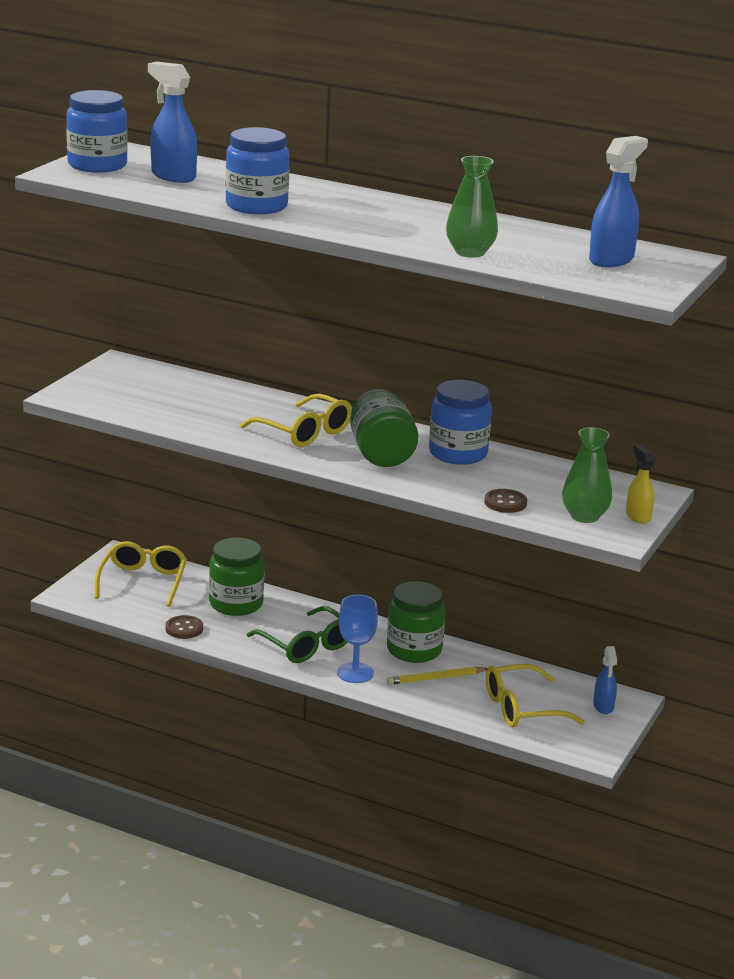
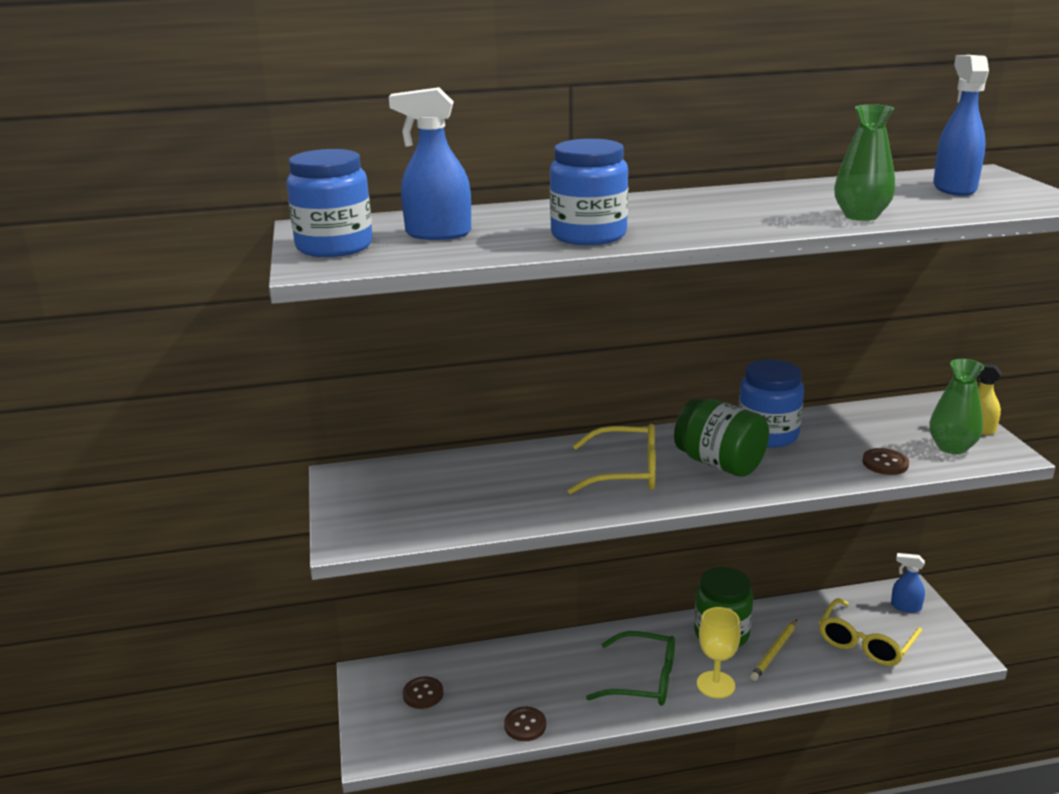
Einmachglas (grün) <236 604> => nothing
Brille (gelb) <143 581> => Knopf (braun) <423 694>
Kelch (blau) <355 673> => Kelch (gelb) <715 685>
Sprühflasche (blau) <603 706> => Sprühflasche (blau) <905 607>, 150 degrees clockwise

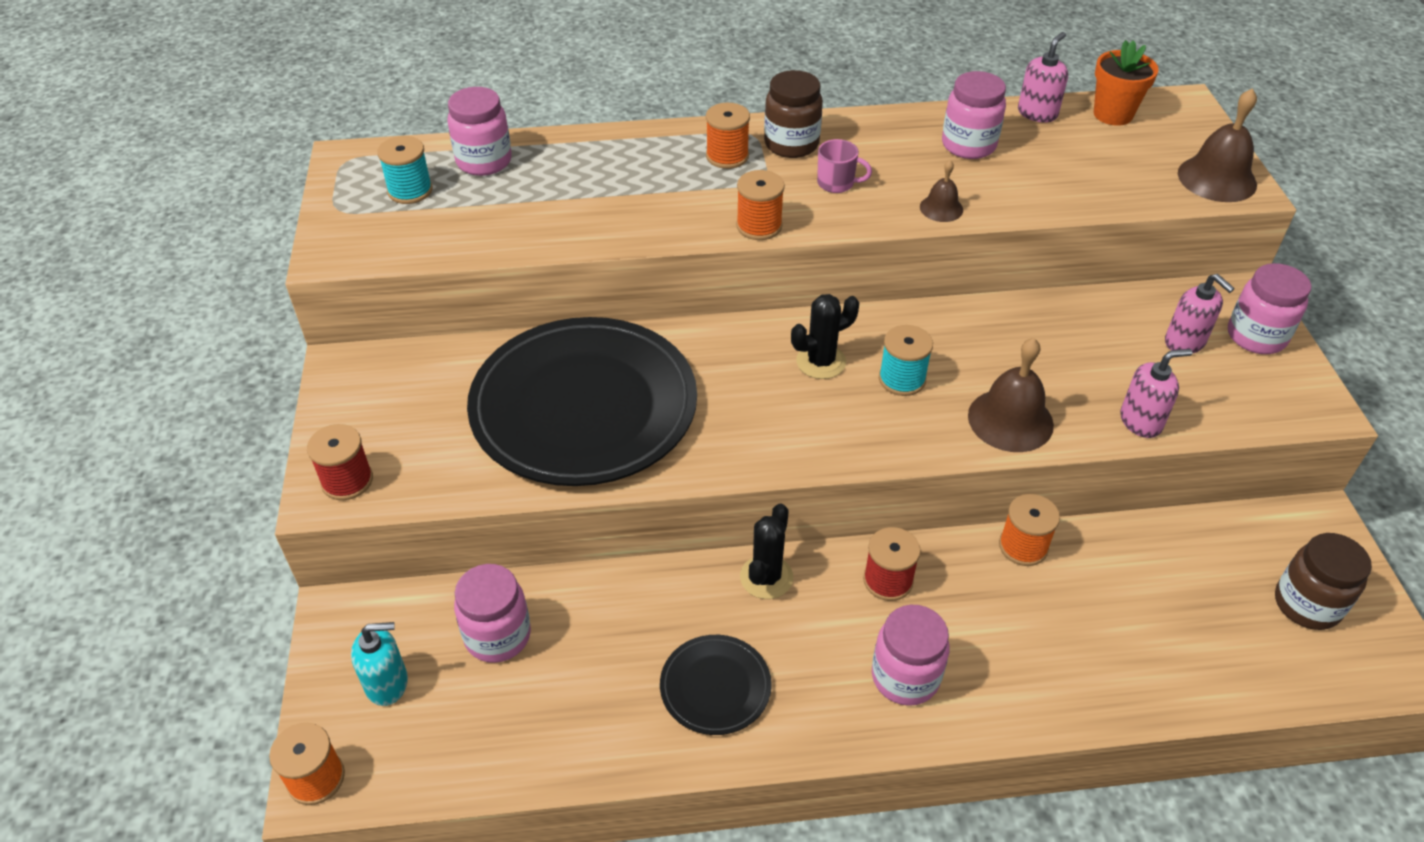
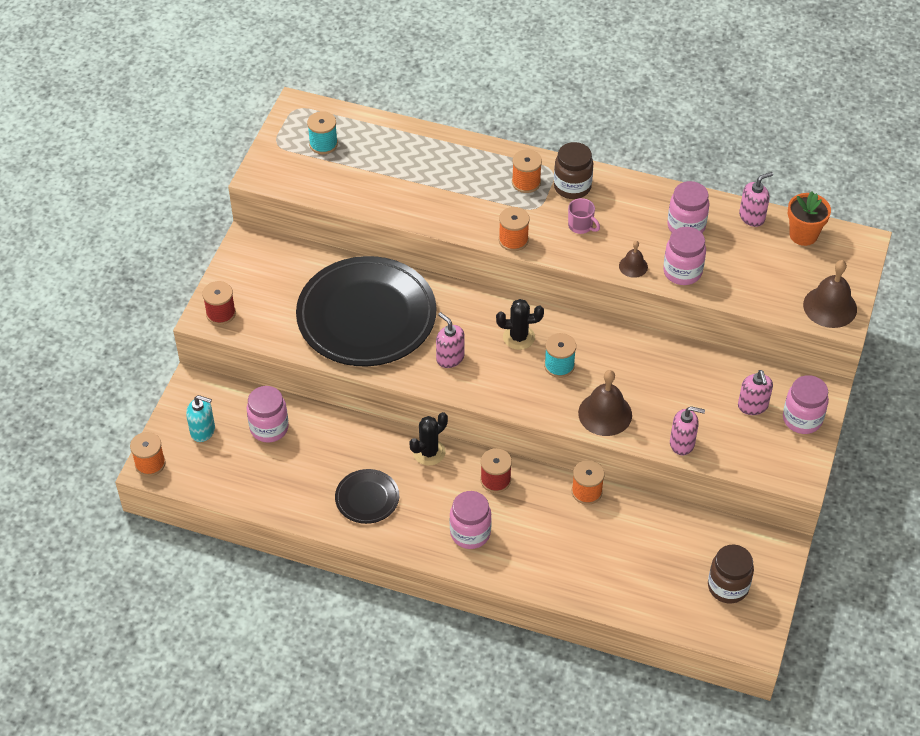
nothing => Seifenspender (rosa) <450 358>
Einmachglas (rosa) <484 161> => Einmachglas (rosa) <682 272>, relocated

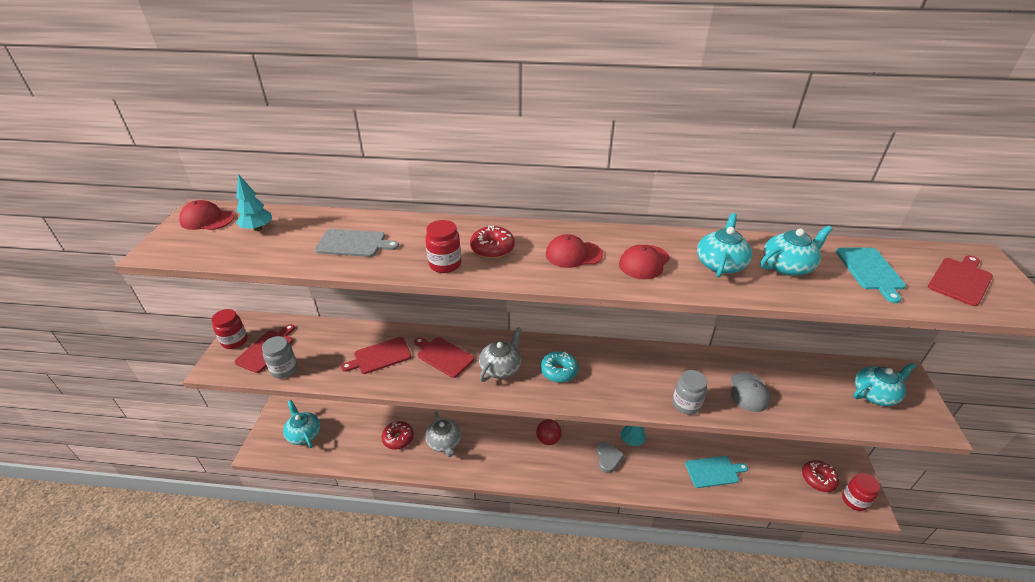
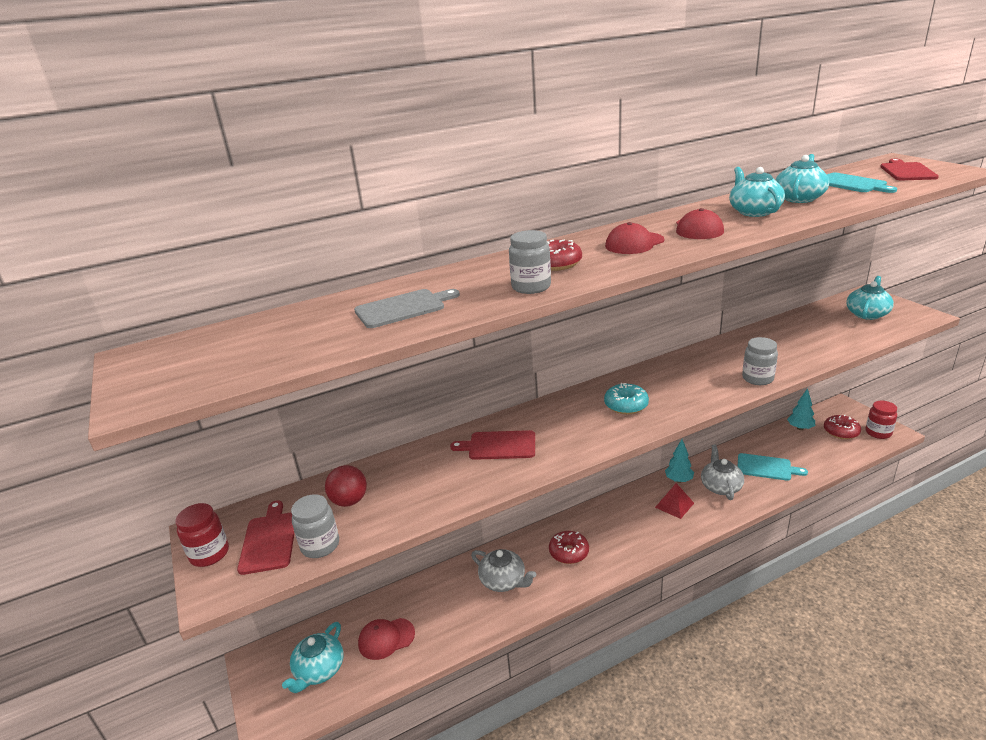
Schneidebrett (rot) <380 356> => nothing
Kappe (grau) <749 392> => nothing
Kappe (rot) <207 219> => Kappe (rot) <386 638>, relocated
Baum (türkis) <258 229> => Baum (türkis) <800 428>, relocated
Donut (rot) <398 438> => Donut (rot) <569 552>, relocated
Teekanne (grau) <501 367> => Teekanne (grau) <720 486>, relocated
Ball (rot) <548 439> => Ball (rot) <349 501>, relocated
Herz (grau) <608 458> => Pyramide (rot) <674 505>
Einmachglas (rot) <445 264> => Einmachglas (grau) <531 287>
Teekanne (türkis) <304 434> => Teekanne (türkis) <319 670>, 90 degrees counterclockwise
Schneidebrett (türkis) <714 471> => Schneidebrett (türkis) <766 467>, 60 degrees clockwise

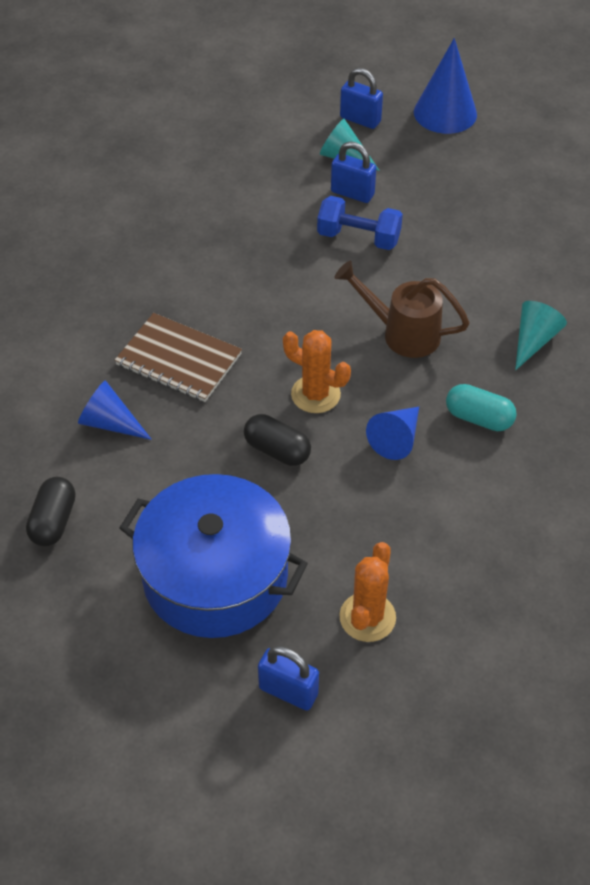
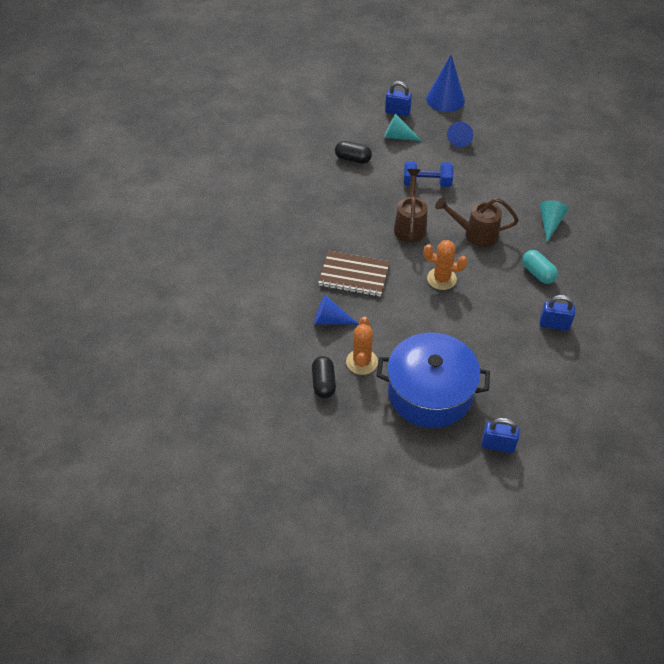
nothing => Gießkanne (braun) <410 225>
Kapsel (schwarz) <277 450> => Kapsel (schwarz) <353 159>, relocated
Vorhängeschloss (blau) <352 193> => Vorhängeschloss (blau) <554 324>, relocated
Kaktus (orange) <367 617> => Kaktus (orange) <361 362>, relocated
Kegel (blau) <396 439> => Kegel (blau) <460 138>, relocated
Kapsel (türkis) <478 418> => Kapsel (türkis) <538 273>, 45 degrees clockwise

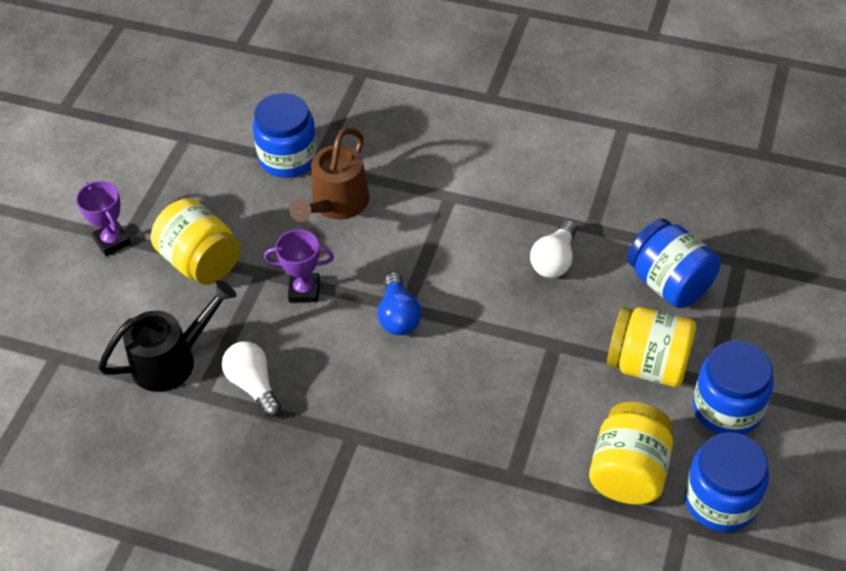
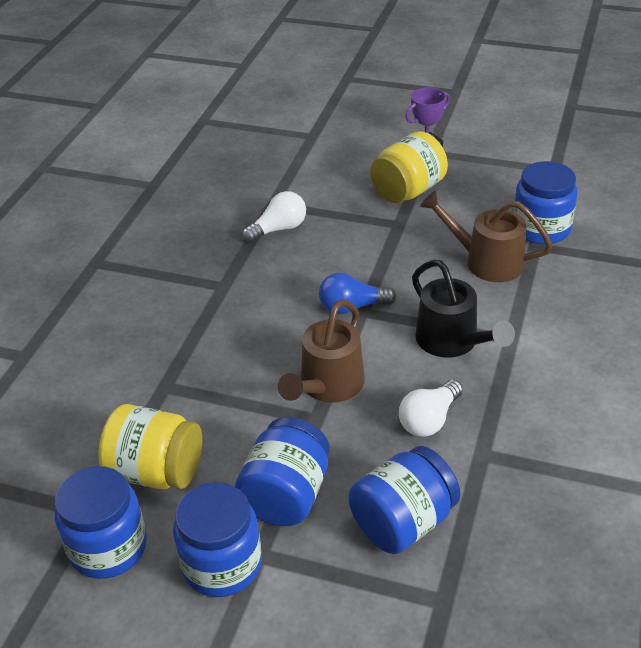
Pokal (lila) <304 290> => nothing
nothing => Gießkanne (braun) <327 387>
Gießkanne (schwarz) <173 359> => Gießkanne (schwarz) <453 342>, relocated
Einmachglas (gelb) <648 365> => Einmachglas (blau) <286 495>
Glühbirne (weiß) <554 260> => Glühbirne (weiß) <429 420>, 75 degrees counterclockwise

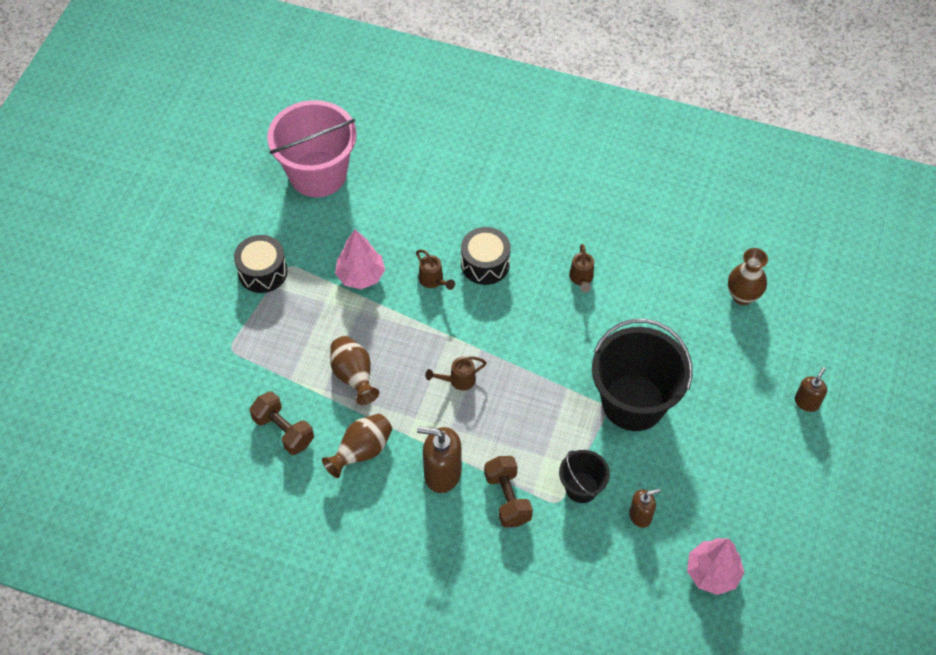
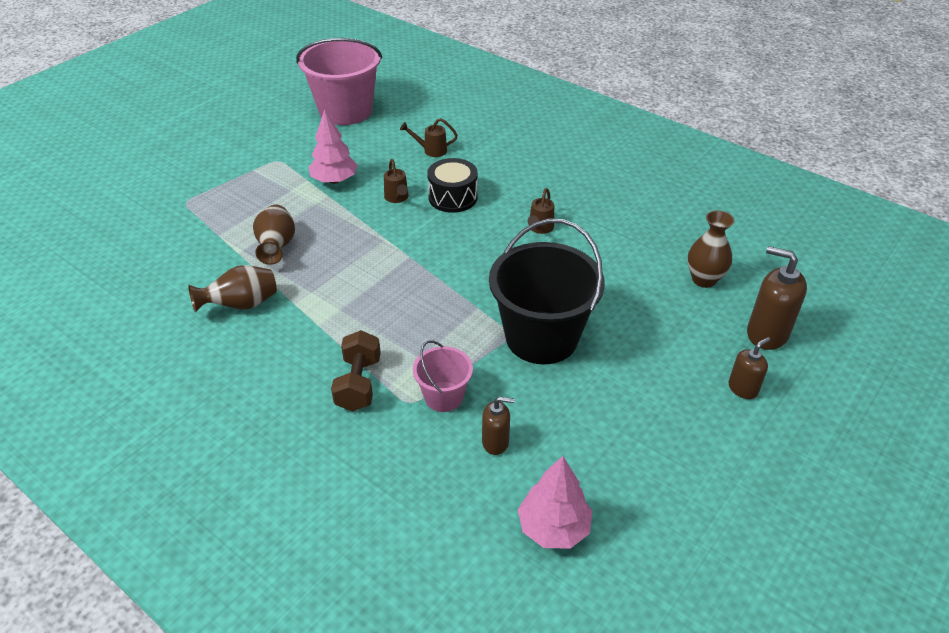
Trommel (schwarz) <262 272> => nothing
Hantel (braun) <283 430> => nothing
Seifenspender (braun) <442 473> => Seifenspender (braun) <766 334>, relocated
Gießkanne (braun) <458 380> => Gießkanne (braun) <431 150>, relocated
Eimer (schwarz) <581 487> => Eimer (rosa) <444 396>

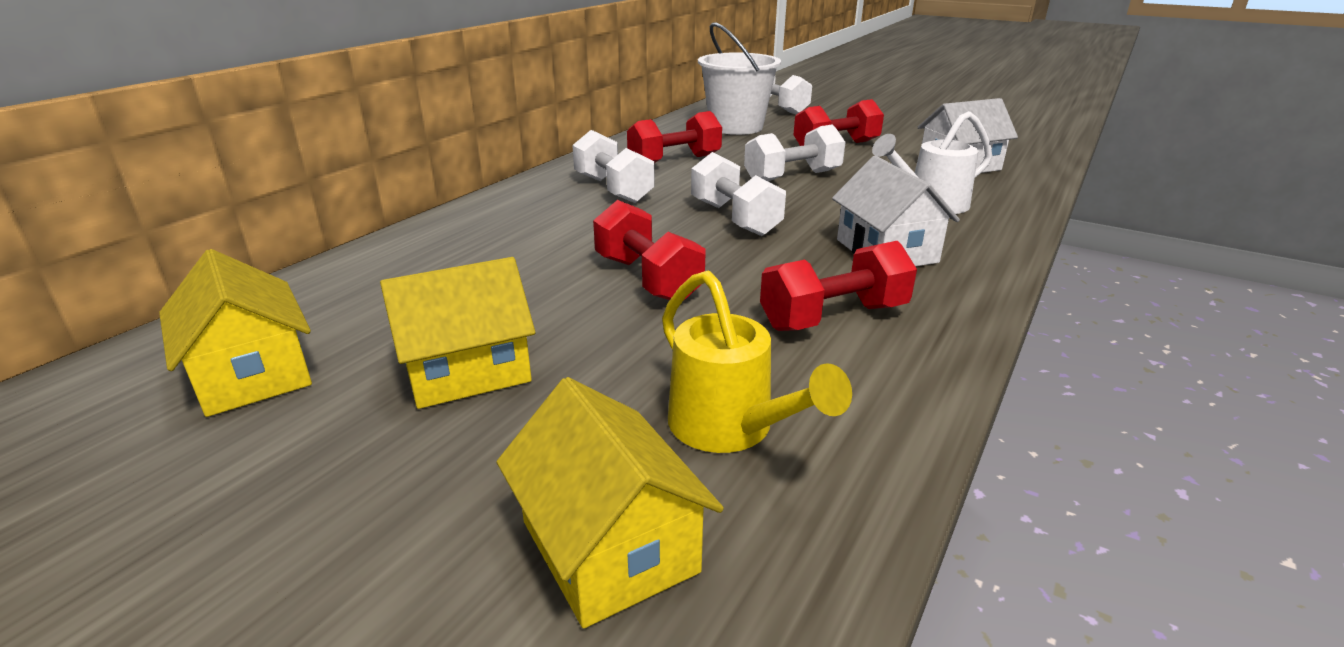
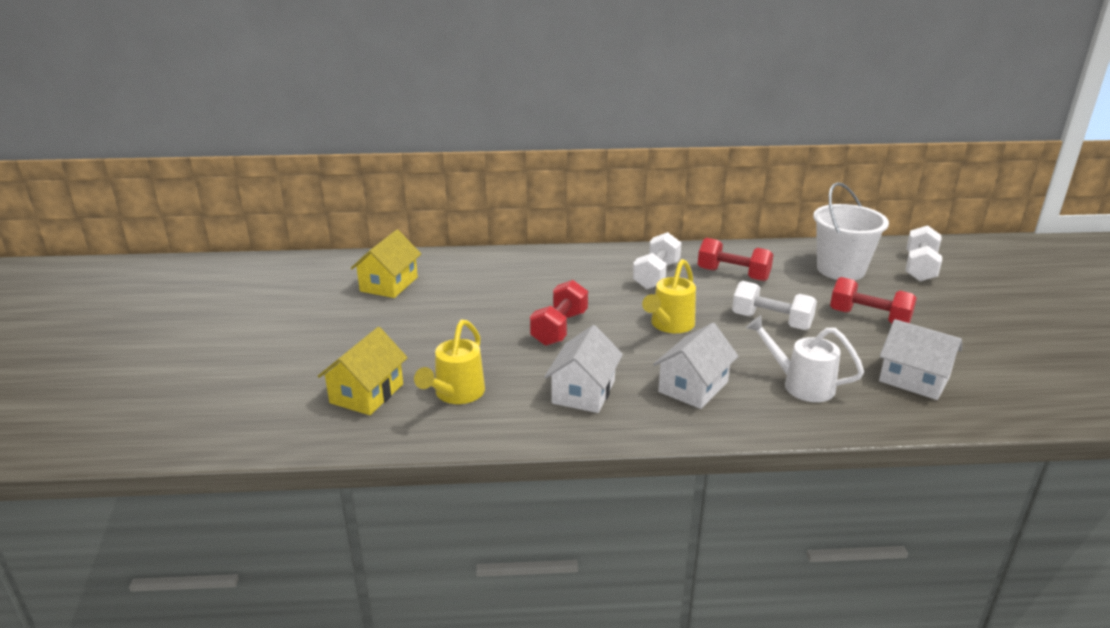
Haus (gelb) <467 371> => nothing
Hantel (weiß) <734 218> => Gießkanne (gelb) <669 325>
Hantel (rot) <834 317> => Haus (weiß) <583 392>

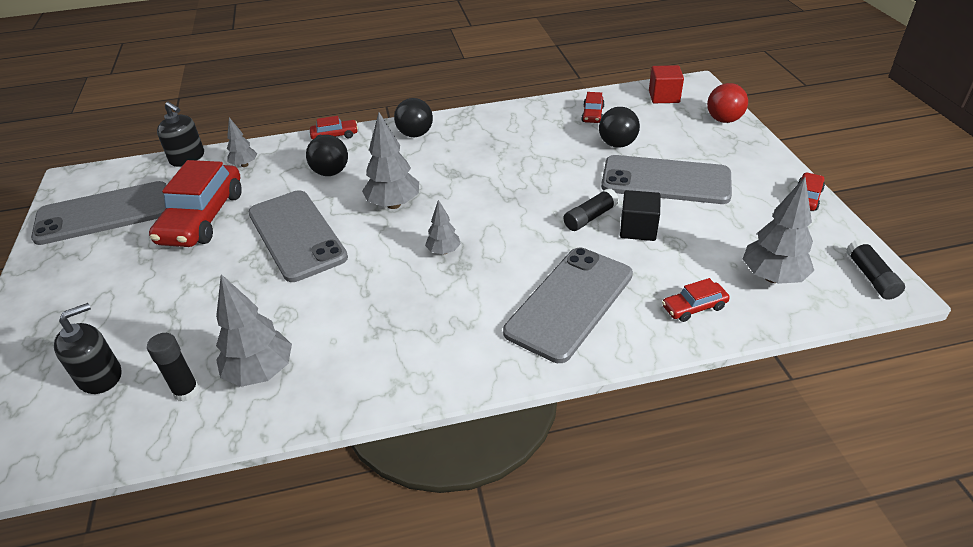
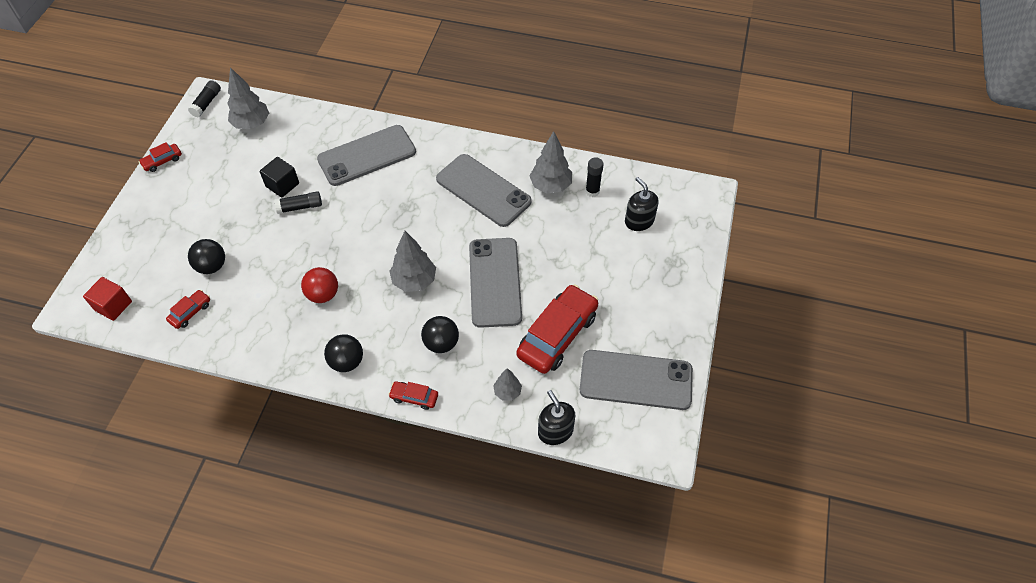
Baum (grau) <443 251> => nothing
Auto (rot) <694 307> => nothing
Handy (grau) <665 181> => Handy (grau) <483 190>, relocated
Ball (rot) <723 120> => Ball (rot) <323 294>, relocated
Seifenspender (schwarz) <100 376> => Seifenspender (schwarz) <639 221>, 75 degrees clockwise

